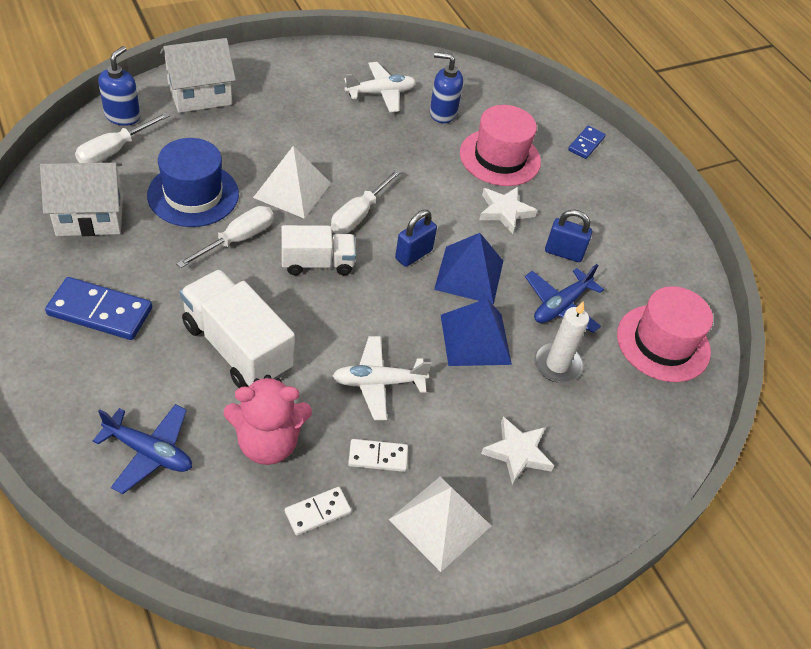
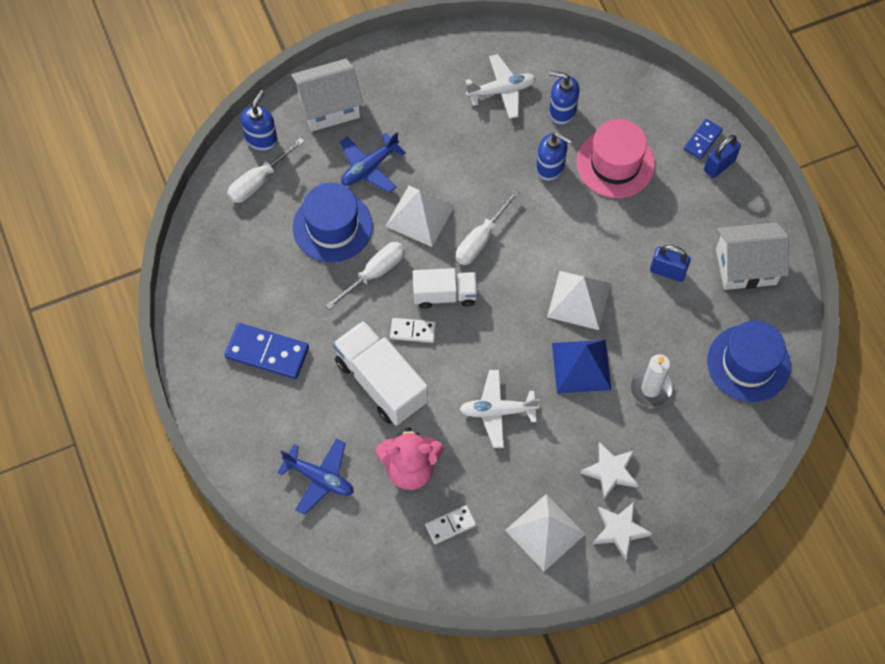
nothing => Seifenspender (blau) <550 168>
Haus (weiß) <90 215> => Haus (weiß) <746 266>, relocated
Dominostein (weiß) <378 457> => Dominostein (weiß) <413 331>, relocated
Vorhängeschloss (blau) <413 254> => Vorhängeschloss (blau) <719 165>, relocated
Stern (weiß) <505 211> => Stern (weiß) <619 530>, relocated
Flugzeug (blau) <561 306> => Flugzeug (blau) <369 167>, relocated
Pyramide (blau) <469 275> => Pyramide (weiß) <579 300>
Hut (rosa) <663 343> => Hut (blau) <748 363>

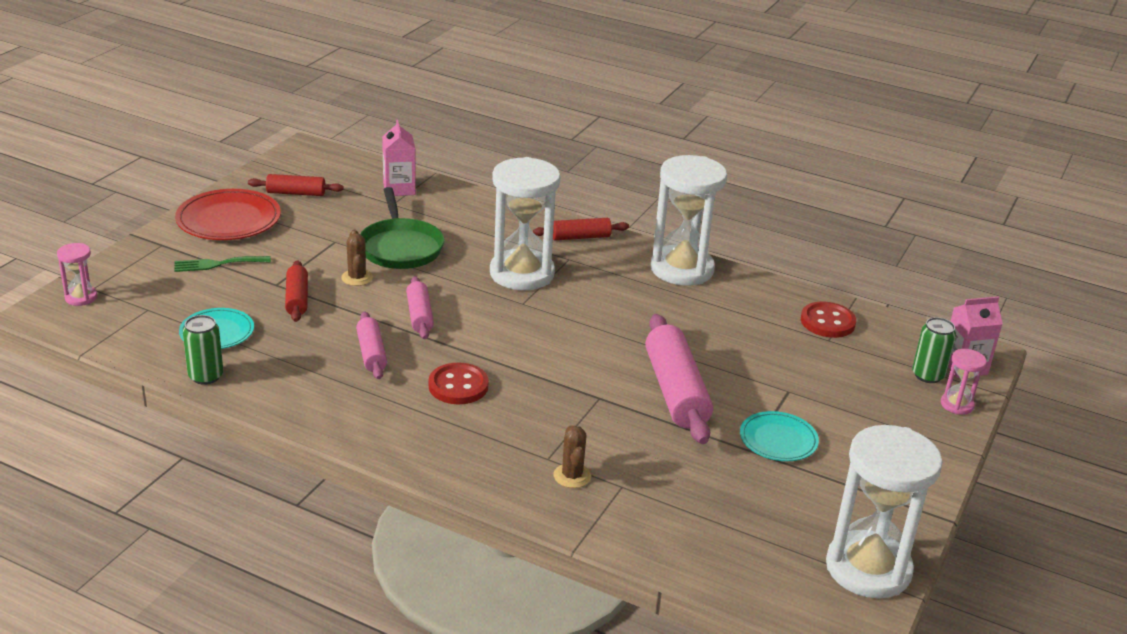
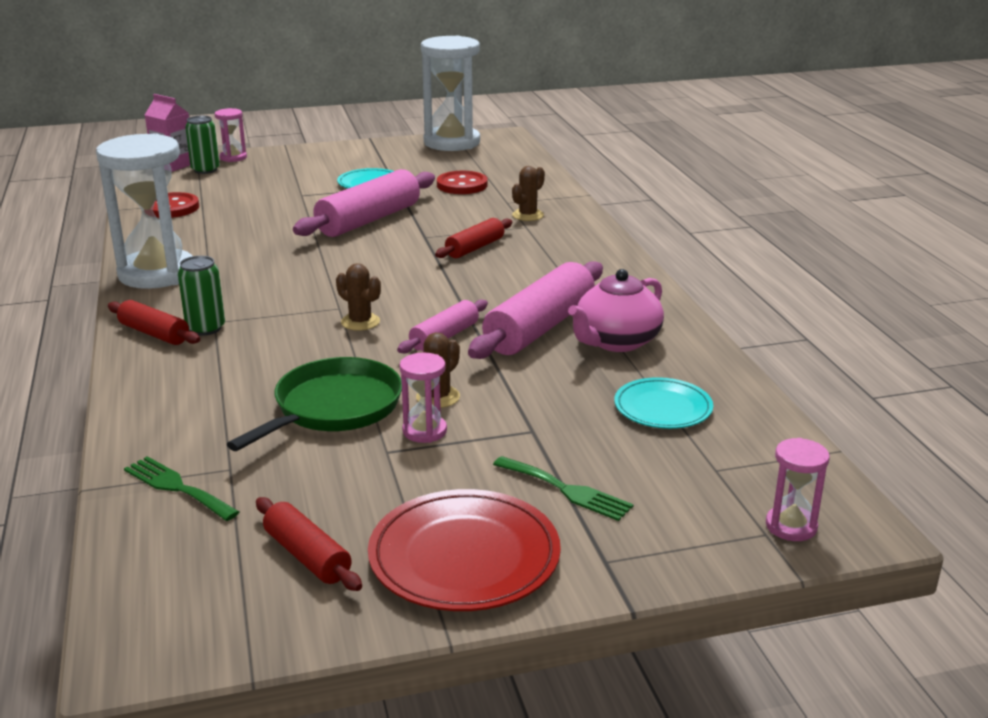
Sanduhr (weiß) <522 274> => nothing
nothing => Kaktus (braun) <360 322>
nothing => Sanduhr (rosa) <424 431>
nothing => Teekanne (rosa) <616 341>
Dose (grün) <206 376> => Dose (grün) <205 328>, relocated
Nudelholz (rot) <297 299> => Nudelholz (rot) <475 248>, relocated
Knopf (rot) <458 386> => Knopf (rot) <462 185>, relocated
Getränkekarton (rosa) <399 189> => Gabel (grün) <177 487>
Nudelholz (rosa) <371 353> => Nudelholz (rosa) <540 328>, x1.80

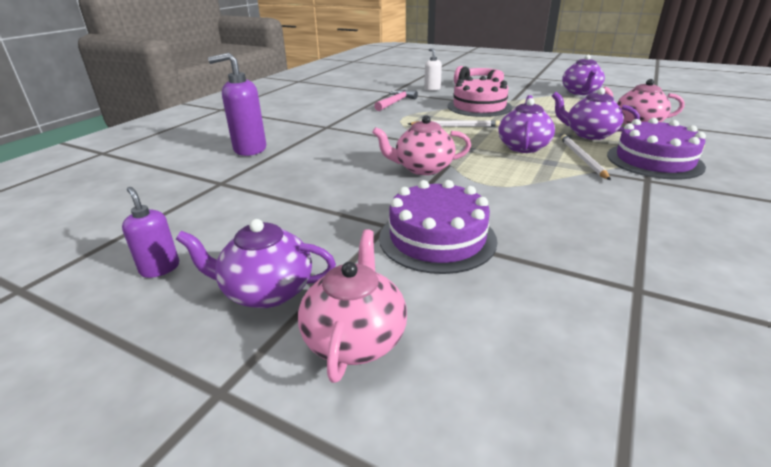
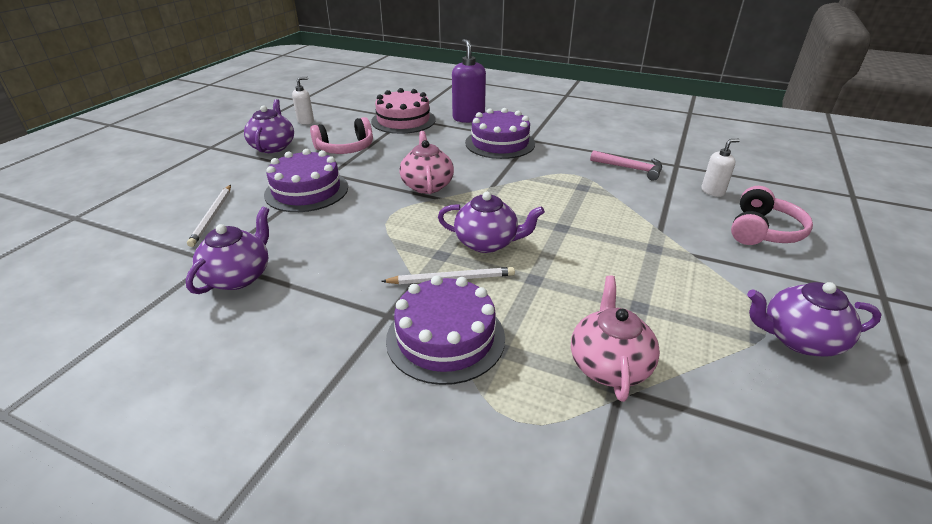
Teekanne (rosa) <355 338> => nothing
nothing => Kopfhörer (rosa) <345 148>
nothing => Kuchen (lila) <500 143>
Bleistift (weiß) <455 126> => Bleistift (weiß) <212 216>, relocated
Kuchen (rosa) <479 107> => Kuchen (rosa) <403 120>, relocated
Teekanne (lila) <589 134> => Teekanne (lila) <238 276>, relocated
Seifenspender (lila) <160 268> => Seifenspender (weiß) <306 121>

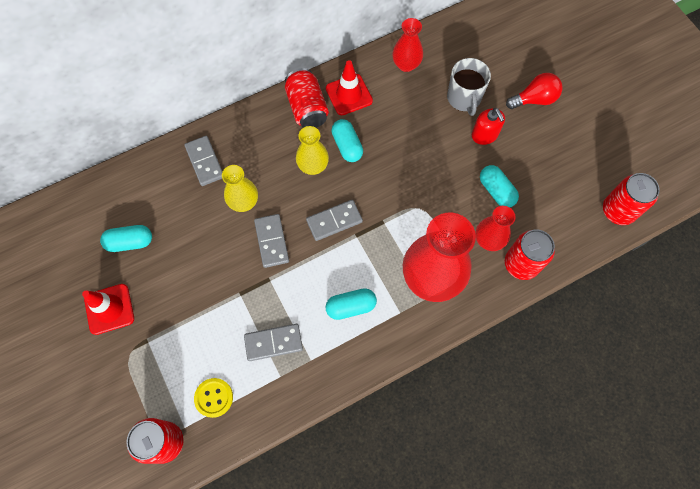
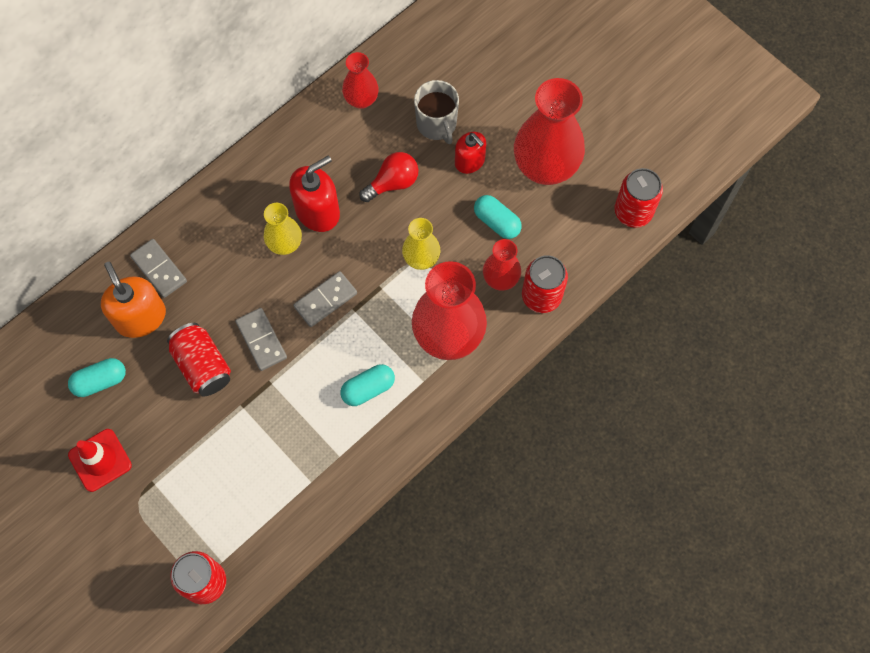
Knopf (gelb) <214 397> => nothing
Dominostein (grau) <273 343> => nothing
Leitkegel (rot) <349 95> => nothing
nothing => Seifenspender (orange) <140 317>
nothing => Vase (rot) <545 167>
Vase (gelb) <244 202> => Vase (gelb) <421 259>, relocated
Dose (rot) <307 108> => Dose (rot) <203 366>, relocated
Glühbirne (rot) <534 99> => Glühbirne (rot) <393 183>, relocated
Kapsel (türkis) <347 146> => Seifenspender (rot) <317 211>

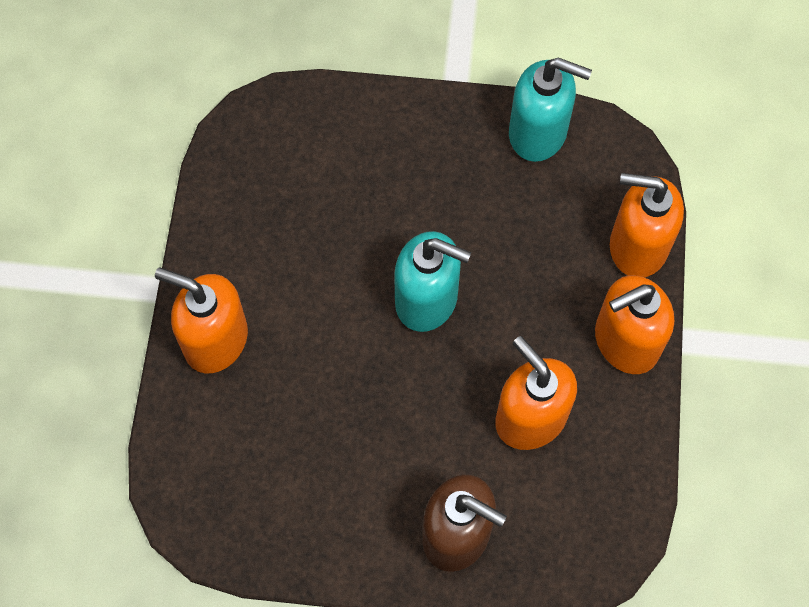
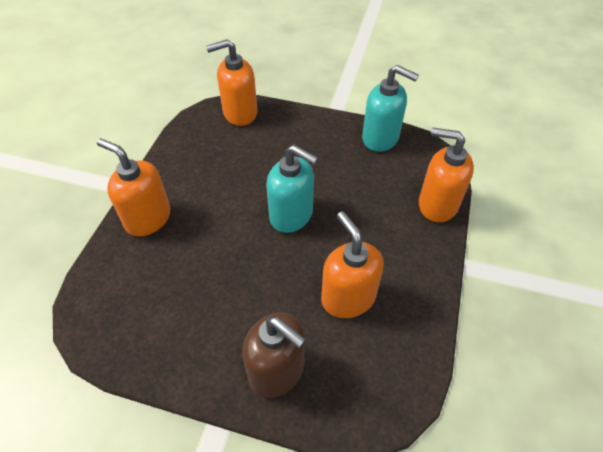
Seifenspender (orange) <625 342> => Seifenspender (orange) <239 113>, relocated

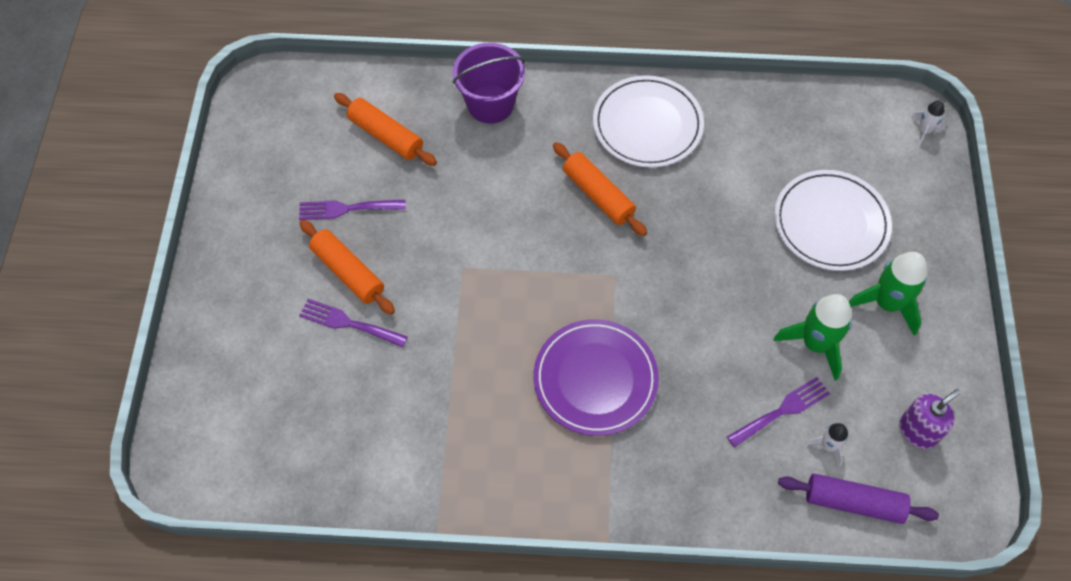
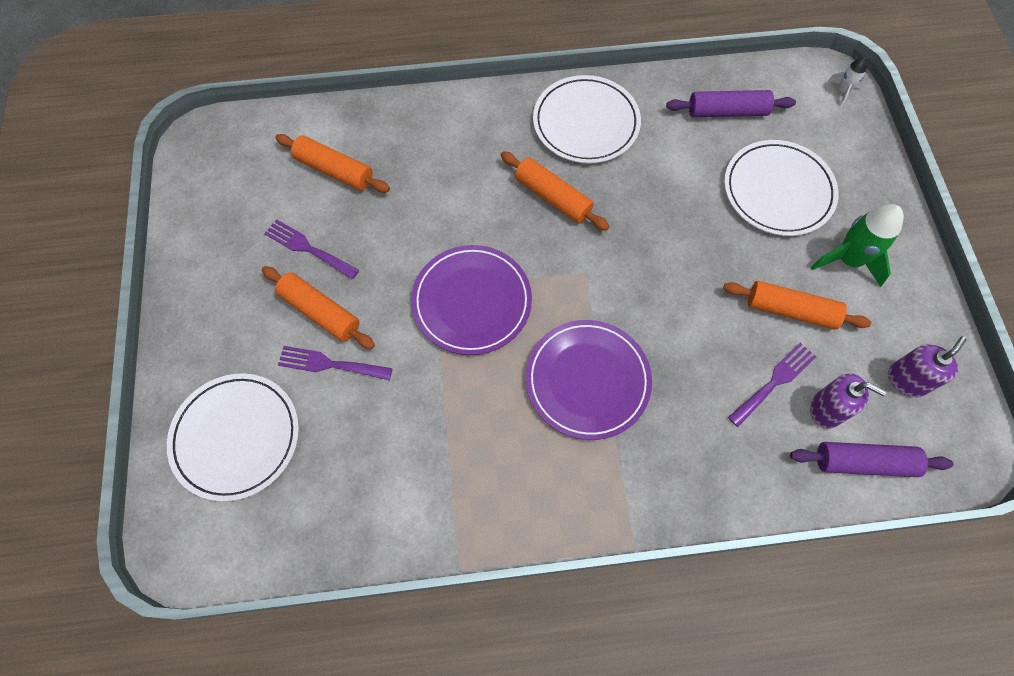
Eimer (lila) <490 104> => nothing
nothing => Teller (weiß) <236 437>
nothing => Teller (lila) <472 302>
nothing => Nudelholz (lila) <727 112>
Rakete (grün) <815 344> => Nudelholz (orange) <791 310>
Rakete (weiß) <828 446> => Seifenspender (lila) <826 409>
Gabel (lila) <347 209> => Gabel (lila) <308 248>, 45 degrees clockwise

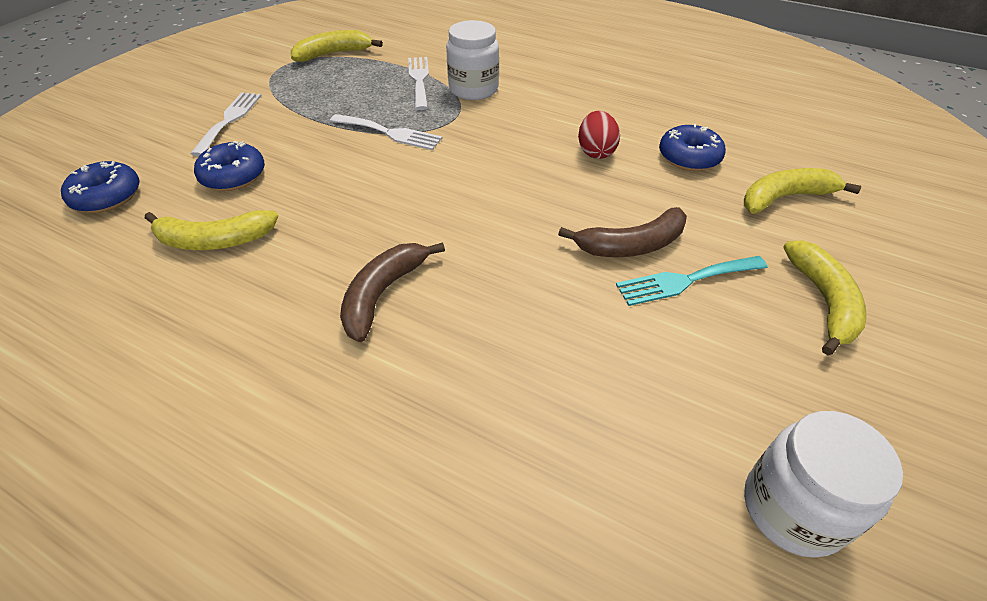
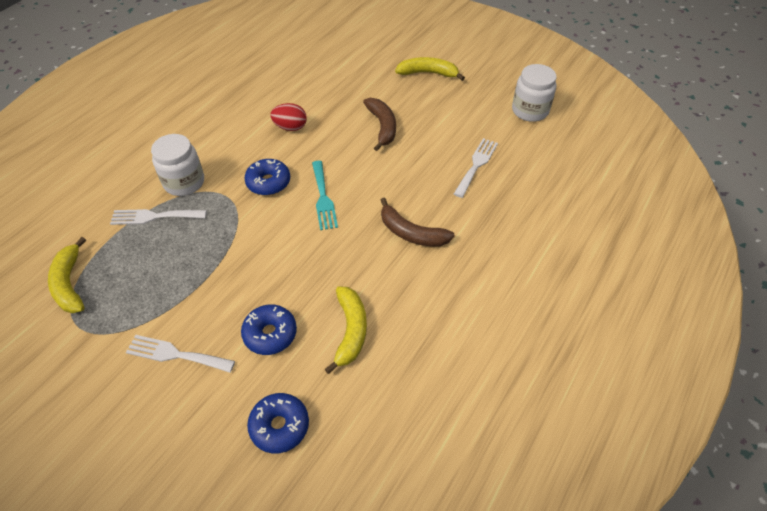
Banane (gelb) <785 198> => nothing
Gabel (weiß) <390 133> => Gabel (weiß) <476 165>, relocated
Gabel (türkis) <685 281> => Gabel (türkis) <323 198>, relocated
Donut (blau) <689 157> => Donut (blau) <268 182>, relocated

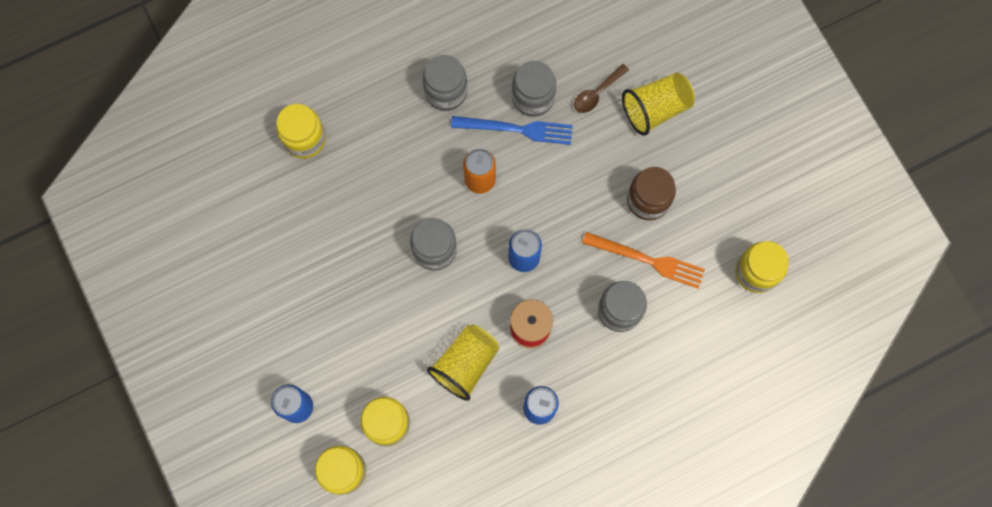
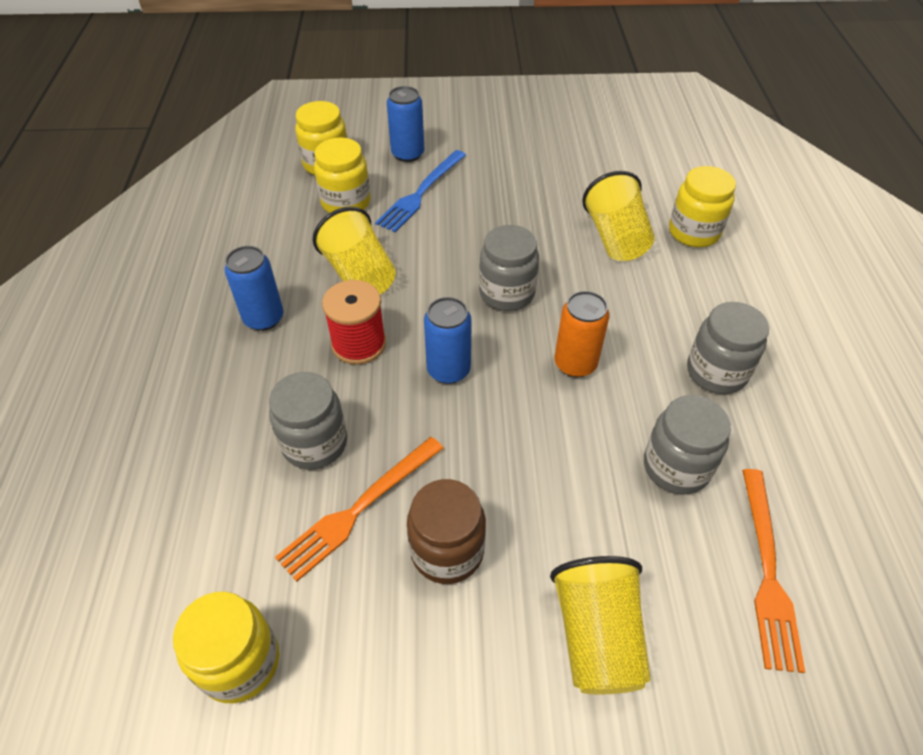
Löffel (braun) <597 93> => nothing
nothing => Becher (gelb) <616 238>
nothing => Gabel (orange) <767 571>
Gabel (blau) <516 129> => Gabel (blau) <421 193>, relocated

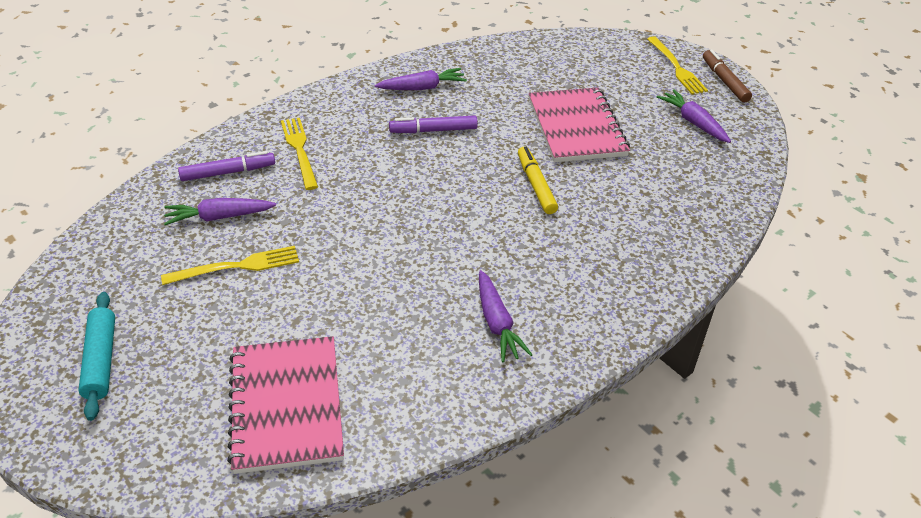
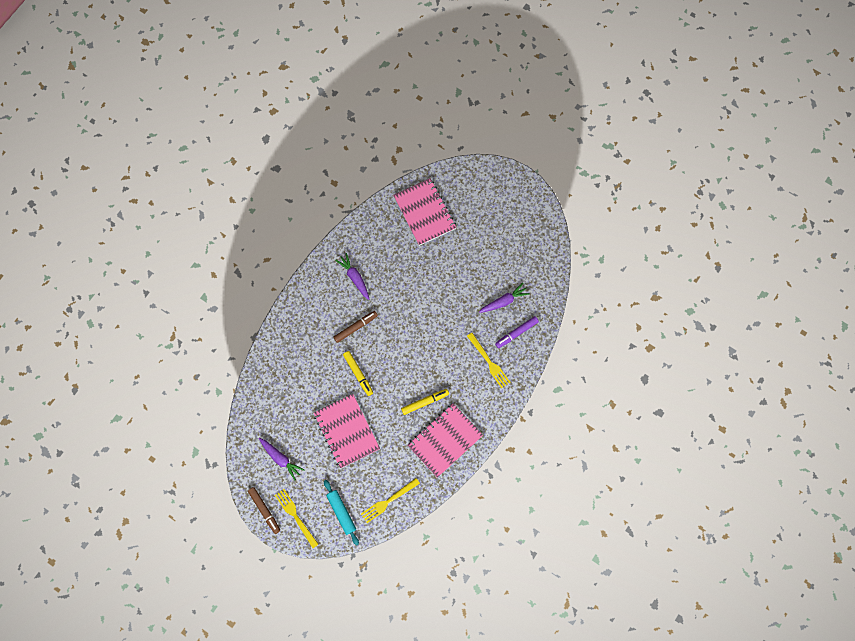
nothing => Filzstift (braun) <355 327>
Nudelholz (türkis) <101 360> => Nudelholz (türkis) <341 512>, relocated
Gabel (gelb) <237 266> => Gabel (gelb) <388 501>, relocated
Karotte (lila) <422 88> => Notizbuch (rosa) <445 440>
Filzstift (lila) <434 130> => Filzstift (gelb) <424 402>

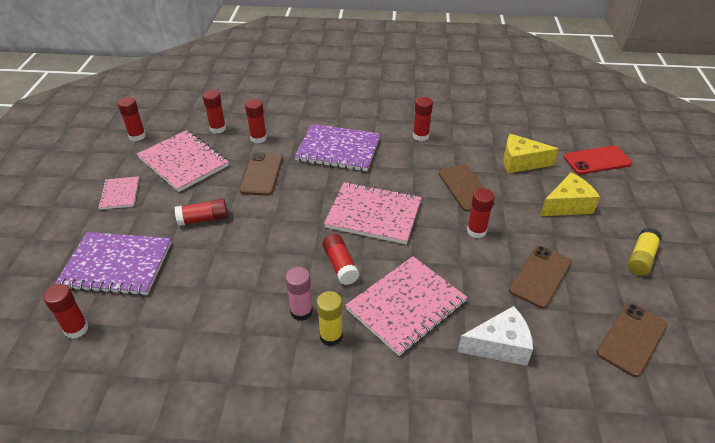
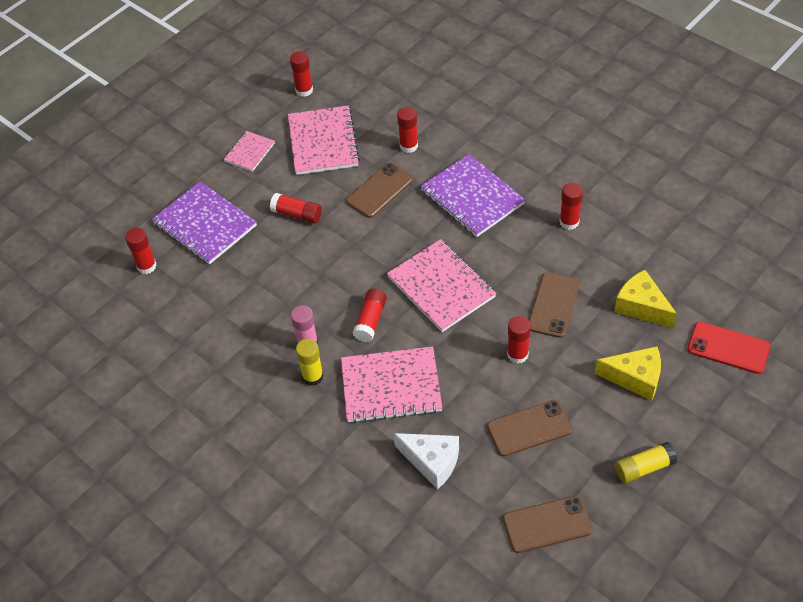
Klebestift (rot) <218 128> => nothing

